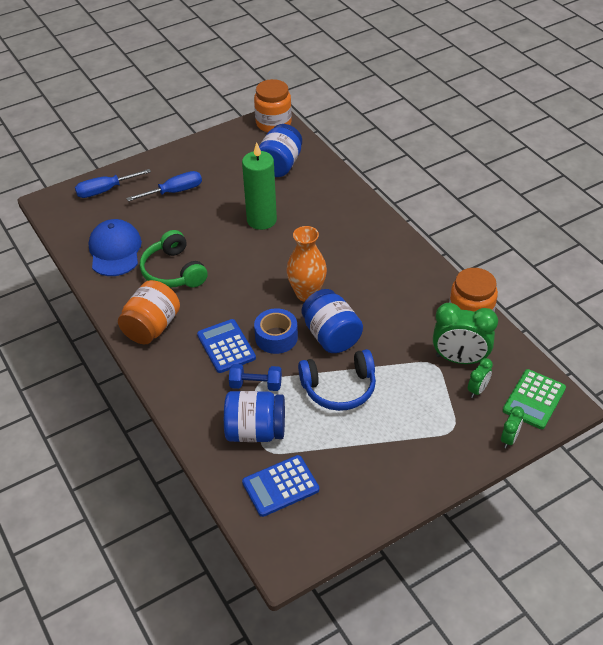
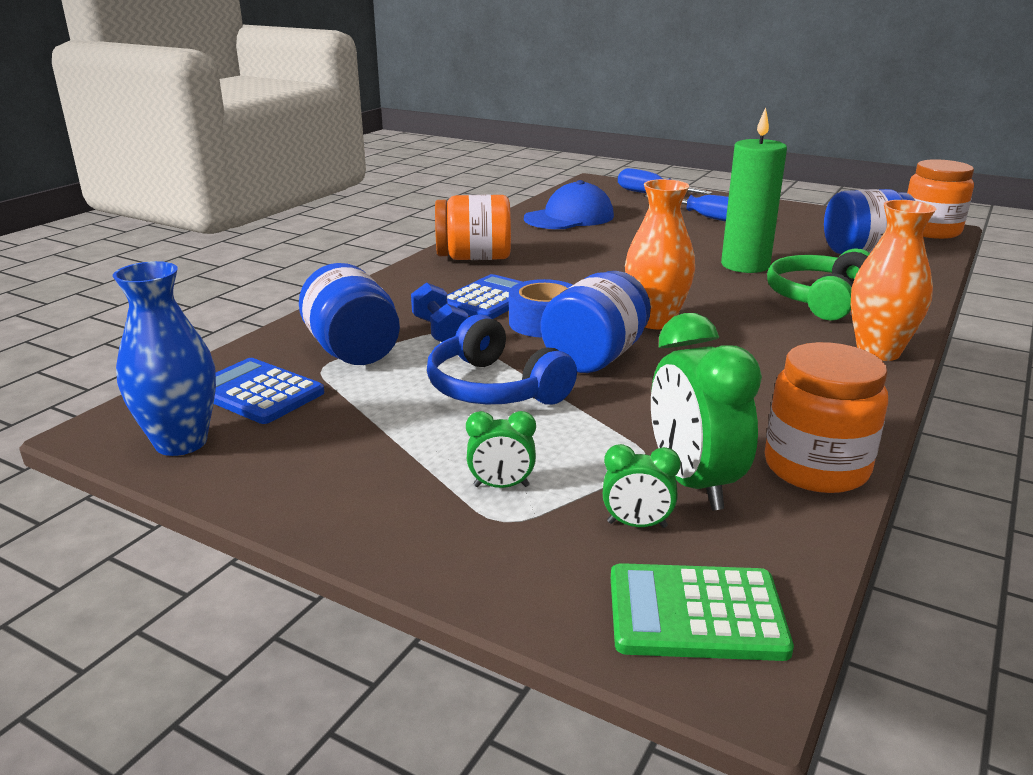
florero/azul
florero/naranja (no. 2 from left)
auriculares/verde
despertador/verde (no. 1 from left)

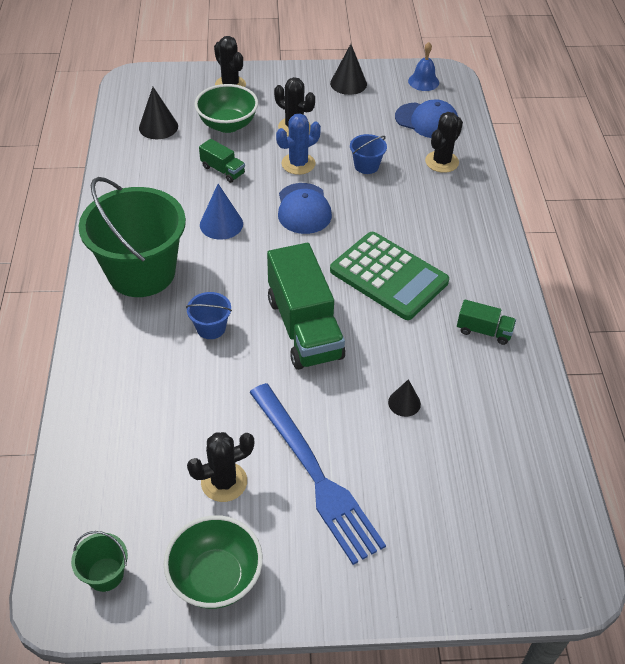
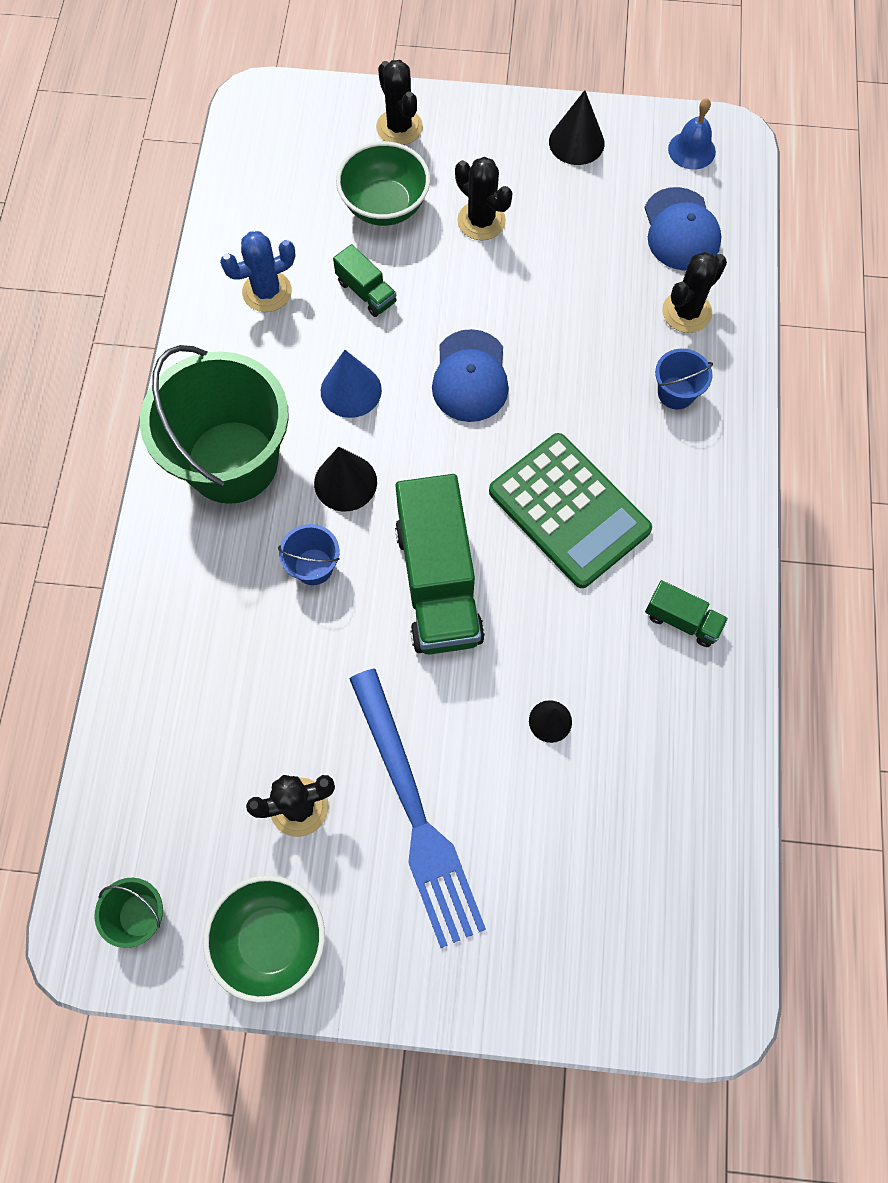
cono/negro (no. 1 from left)
cactus/azul
balde/azul (no. 2 from left)
gorra/azul (no. 2 from left)

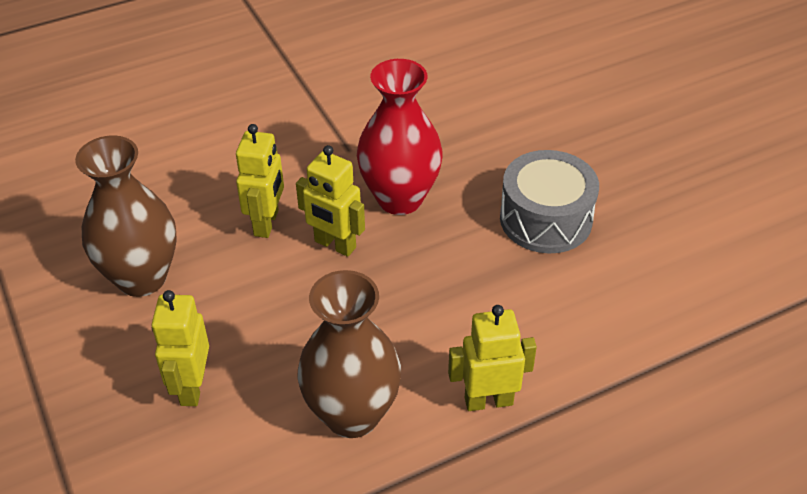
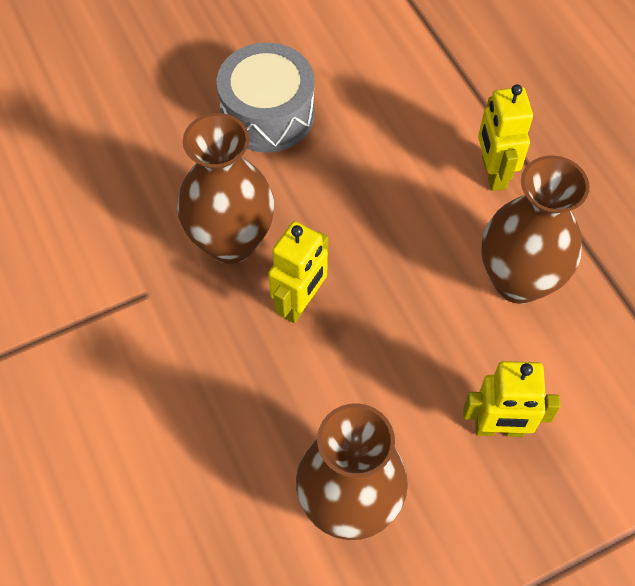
robot/amarillo (no. 2 from left in the first image)
florero/marrón (no. 1 from left)

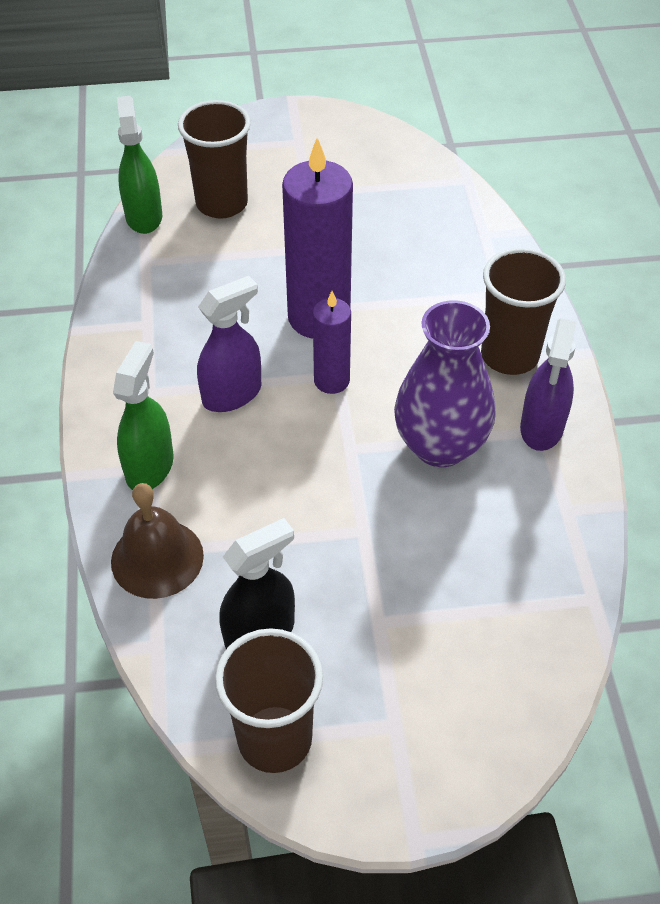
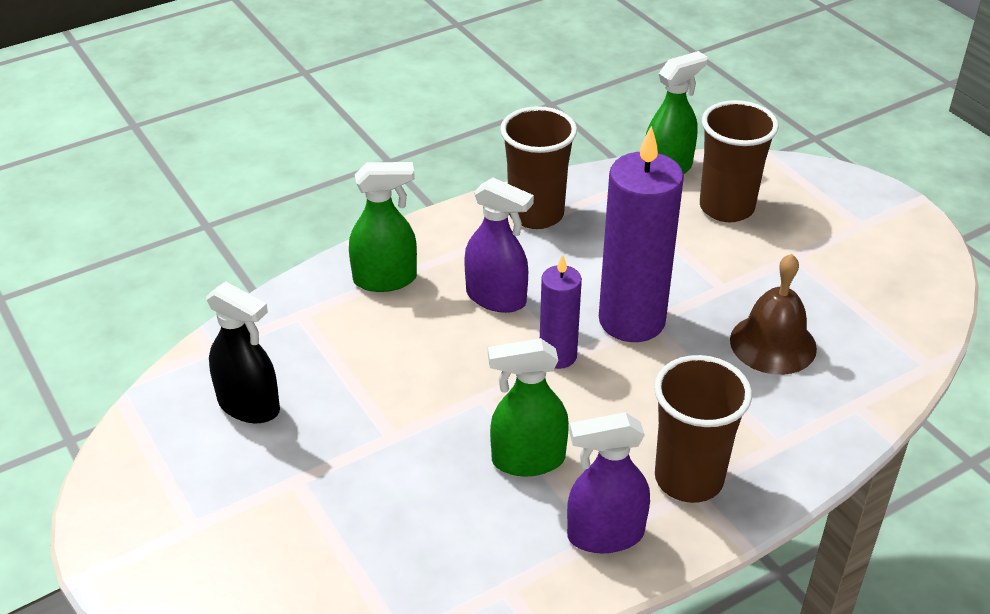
campana/marrón
vaso/marrón (no. 1 from left)
pulverizador/verde (no. 2 from left)

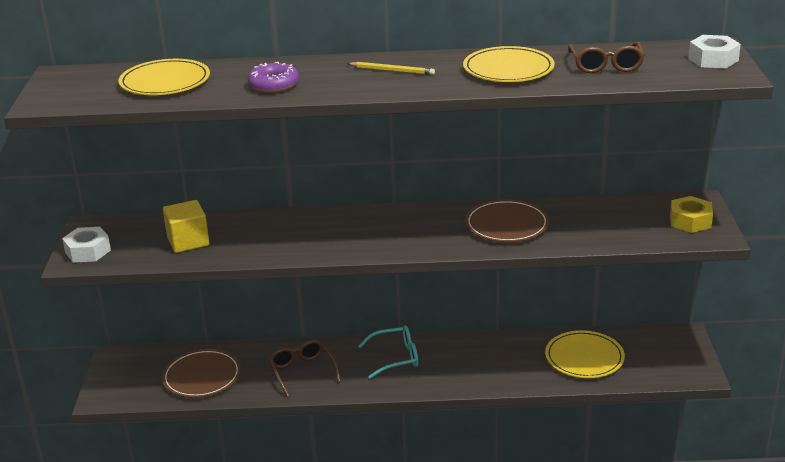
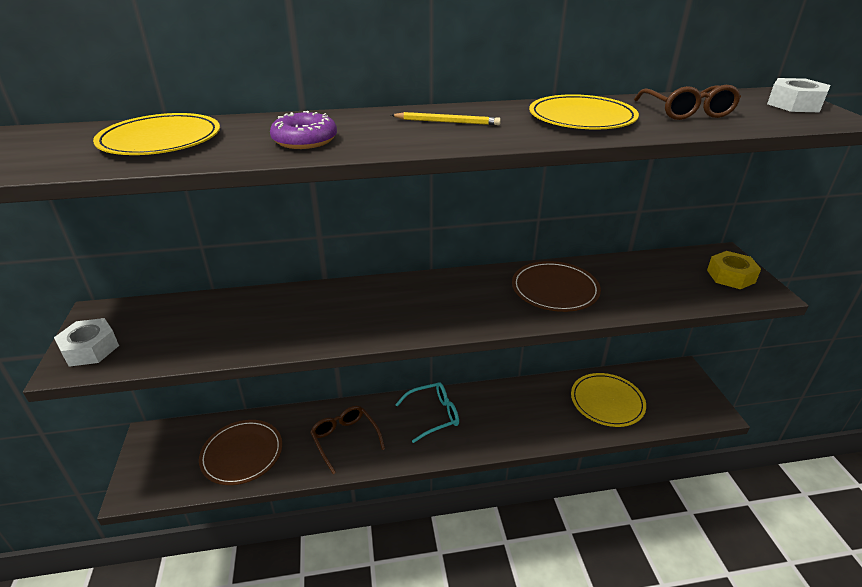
cubo/amarillo

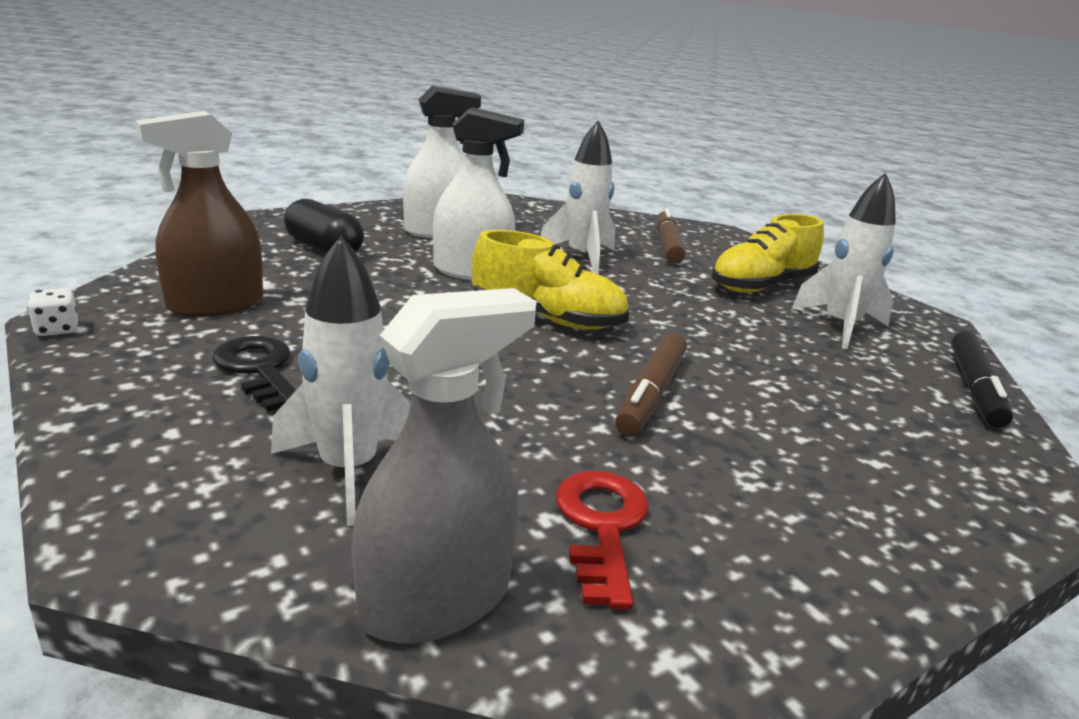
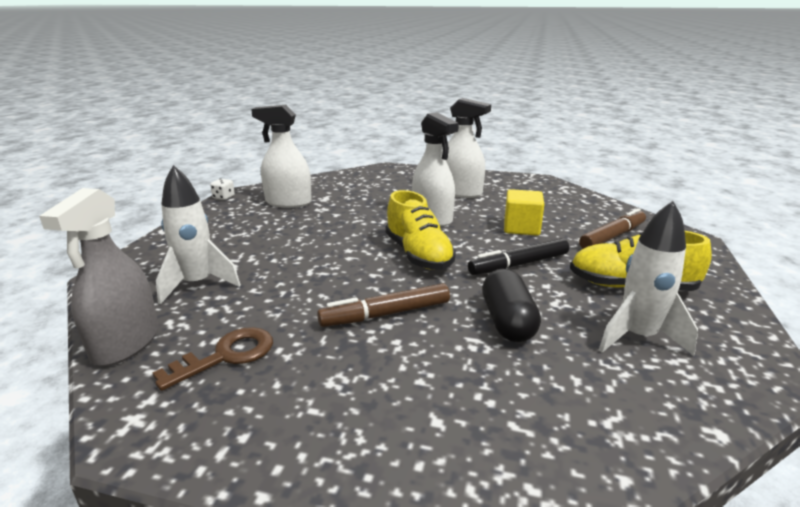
llave/negro
cápsula/negro
rotulador/negro
cubo/amarillo
pulverizador/blanco (no. 1 from left)
llave/marrón
pulverizador/gris

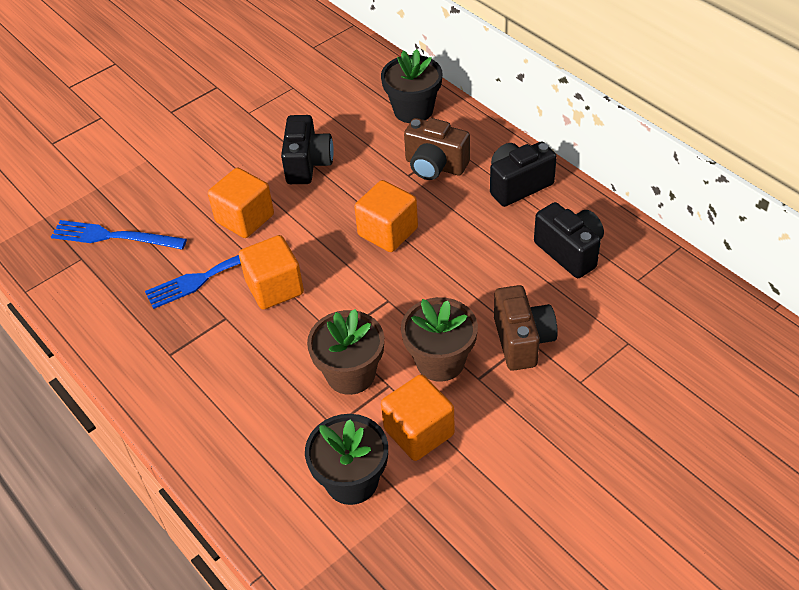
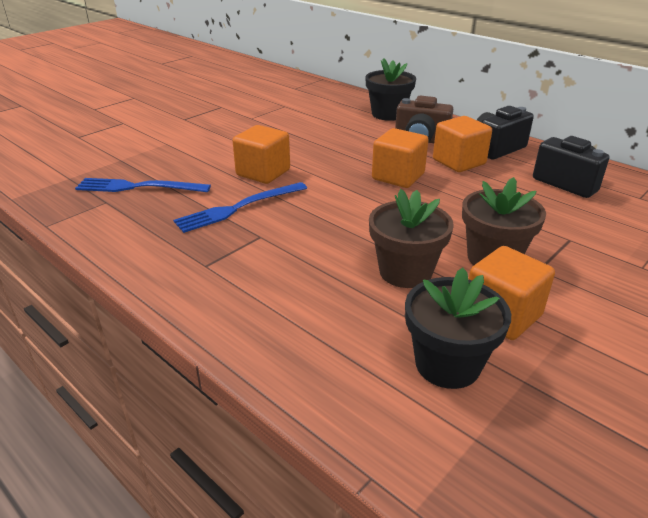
cámara/negro (no. 1 from left in the first image)
cámara/marrón (no. 2 from left in the first image)
cubo/naranja (no. 3 from left)

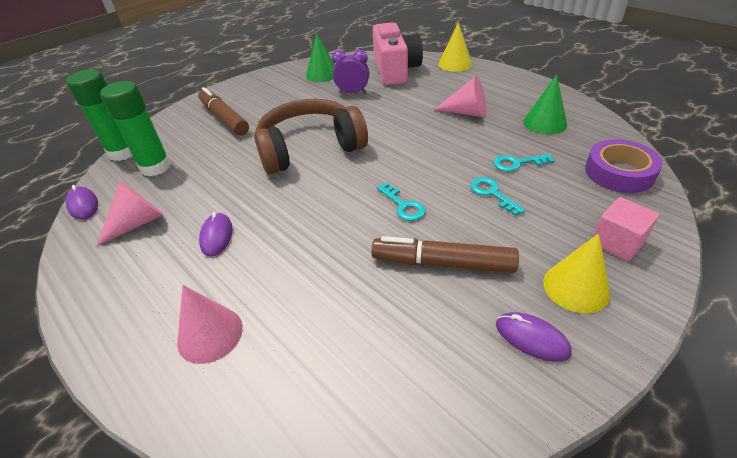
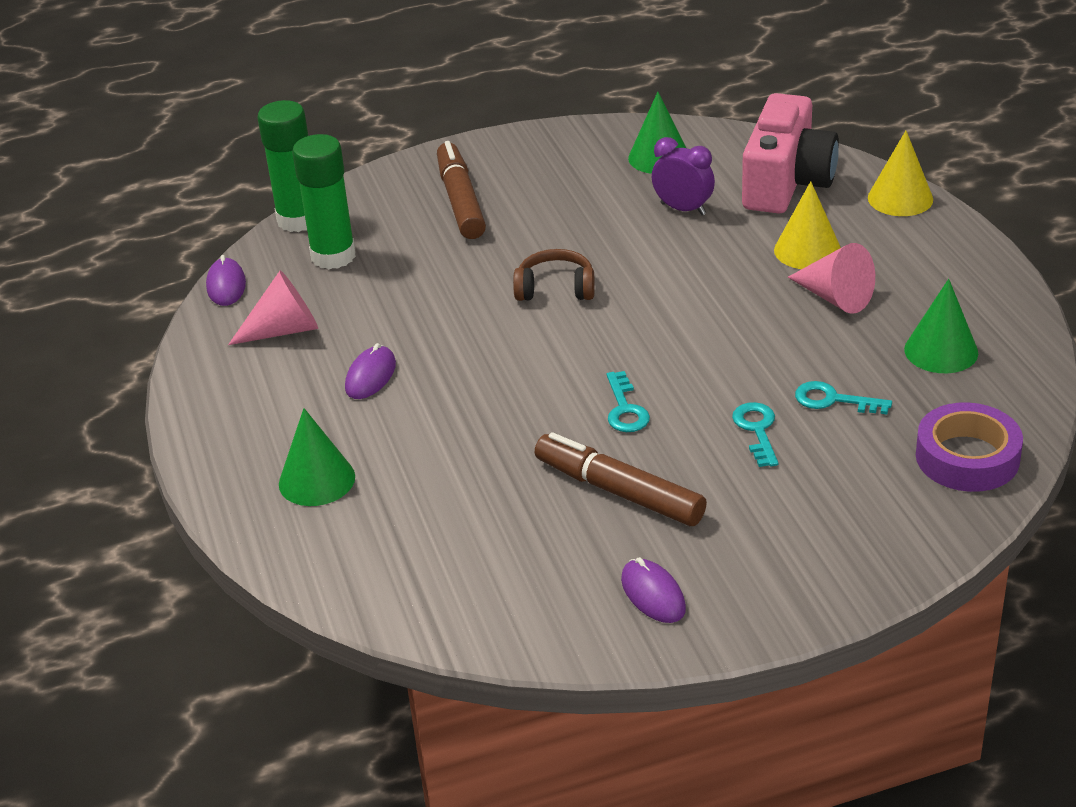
cubo/rosa
cono/amarillo (no. 1 from left)
cono/verde (no. 1 from left)
auriculares/marrón

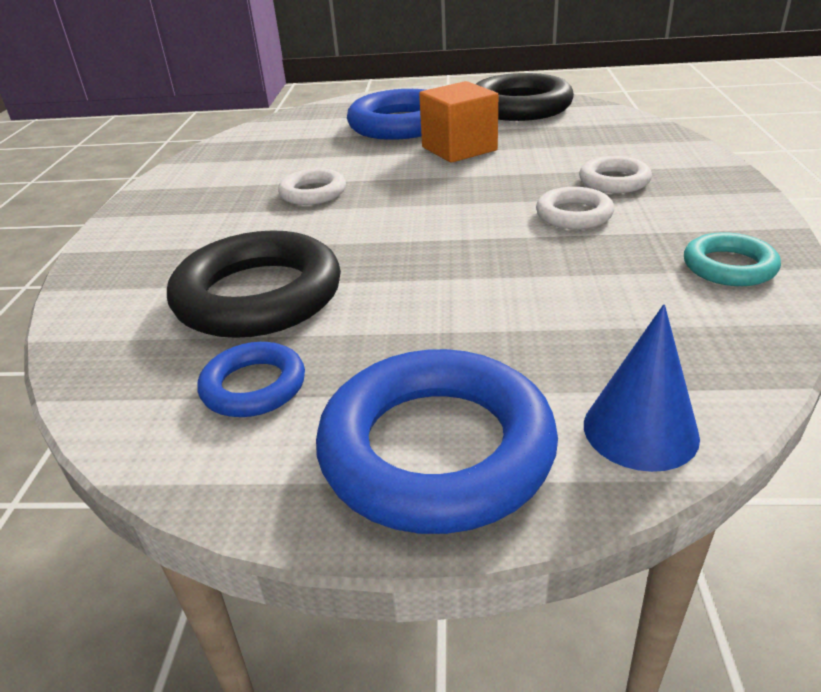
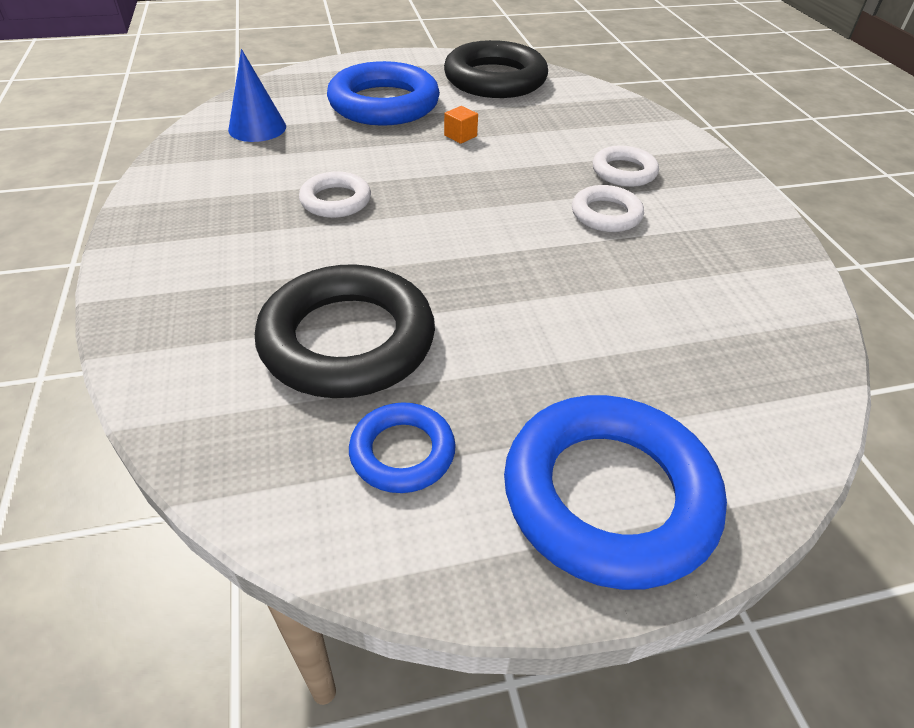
anillo/turquesa
cono/azul
cubo/naranja

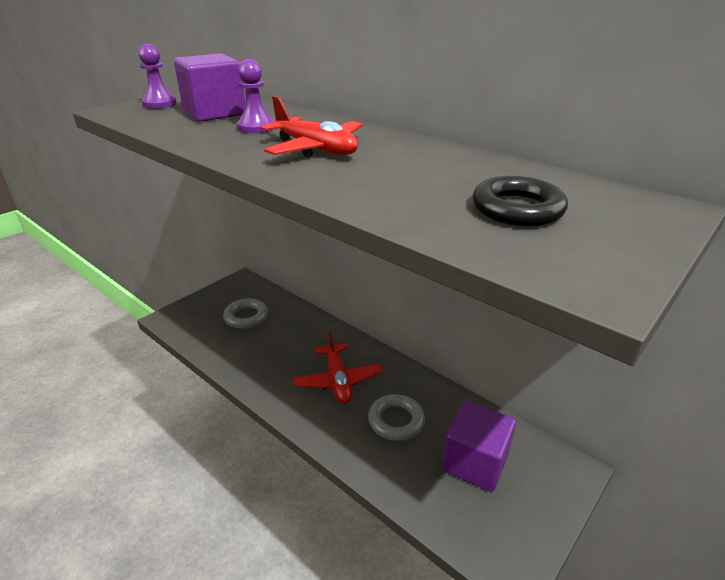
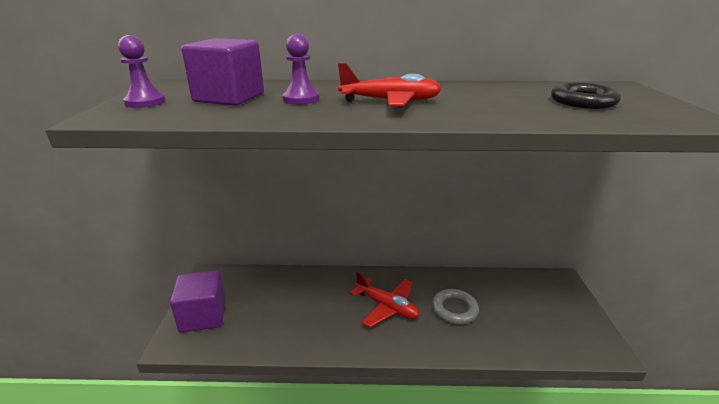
anillo/gris (no. 1 from left in the first image)
cubo/morado (no. 1 from left)

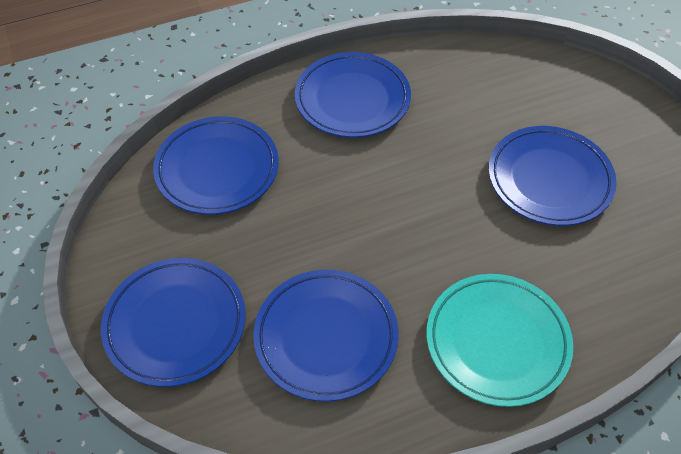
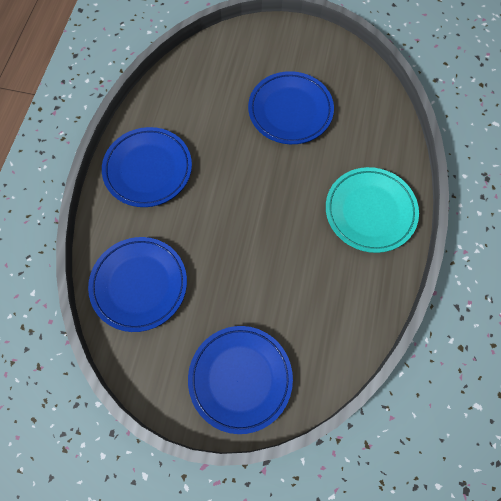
plato/azul (no. 3 from left in the first image)

